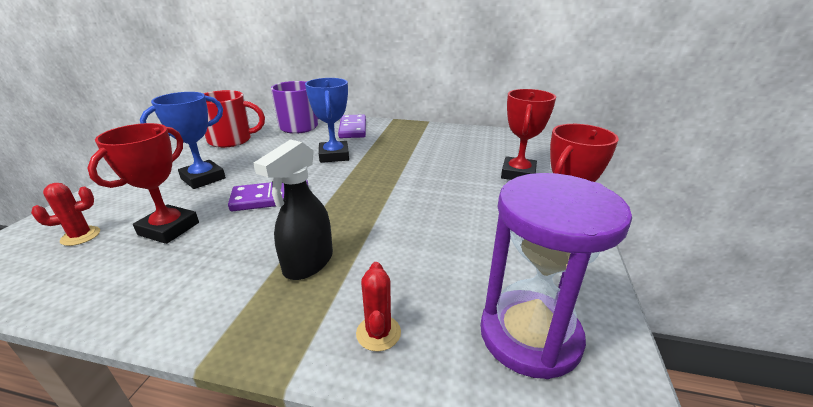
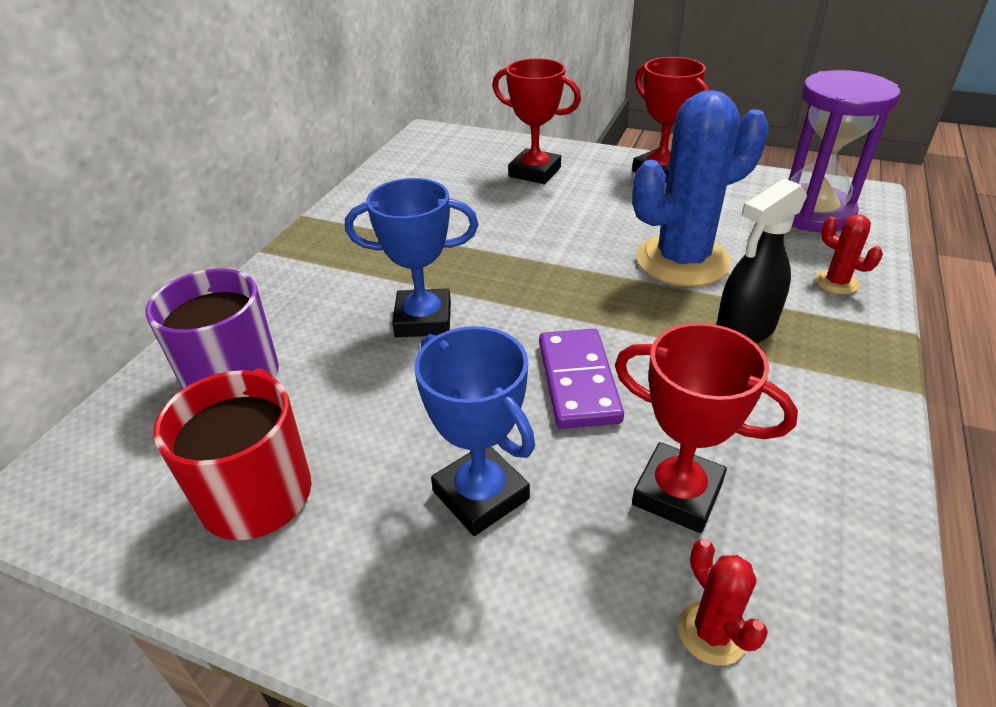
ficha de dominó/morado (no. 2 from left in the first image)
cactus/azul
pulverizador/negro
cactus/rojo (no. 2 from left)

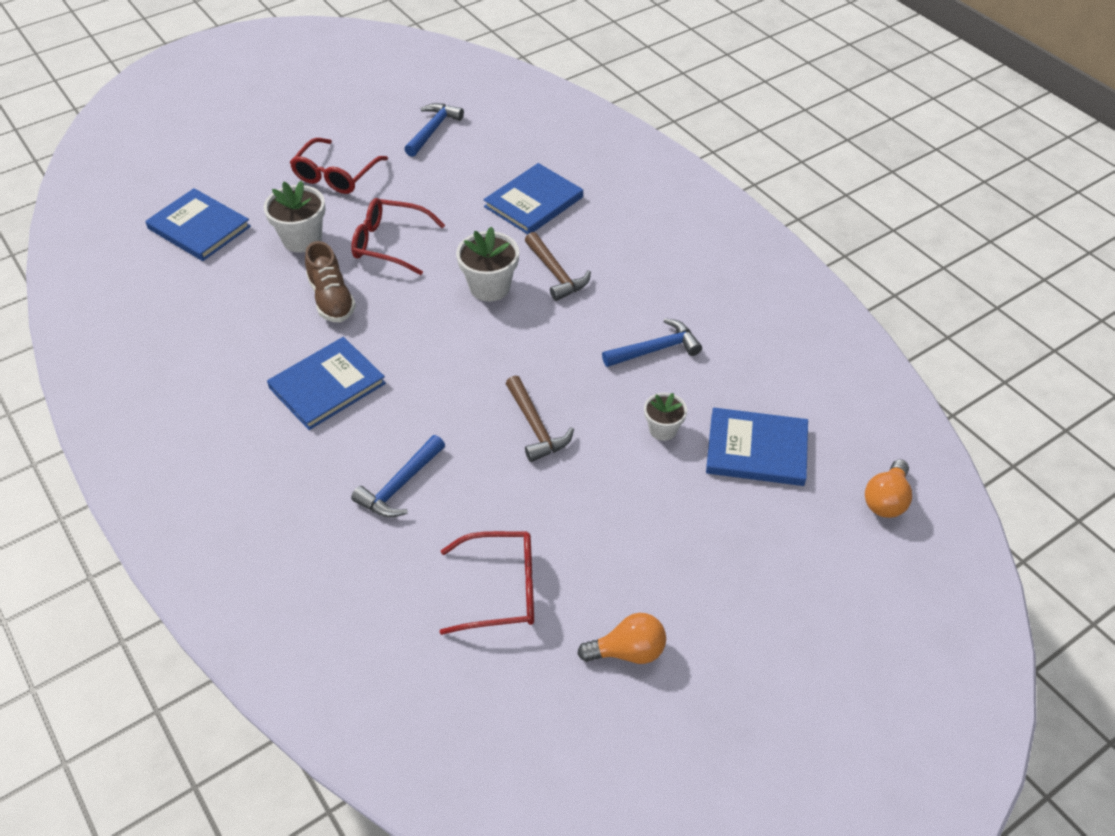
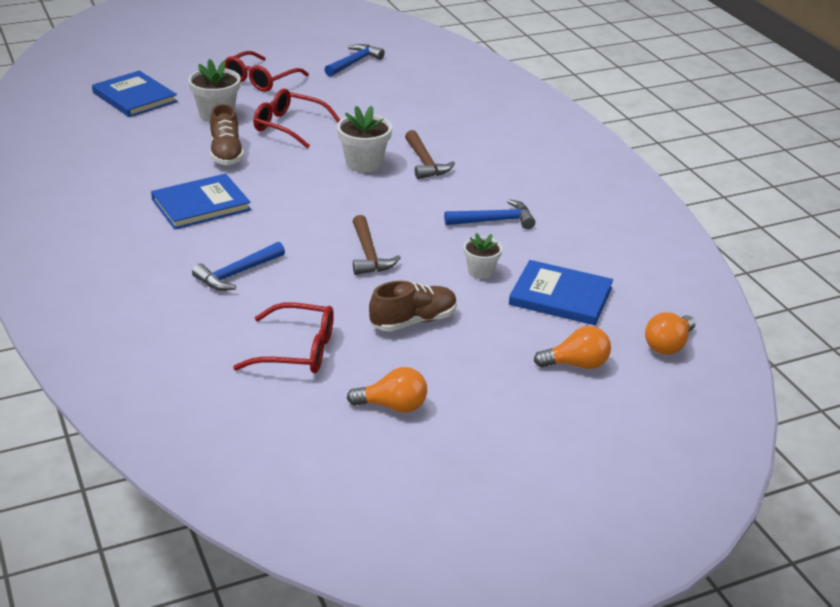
libro/azul (no. 3 from left in the first image)
zapato/marrón (no. 2 from left)
bombilla/naranja (no. 2 from left)

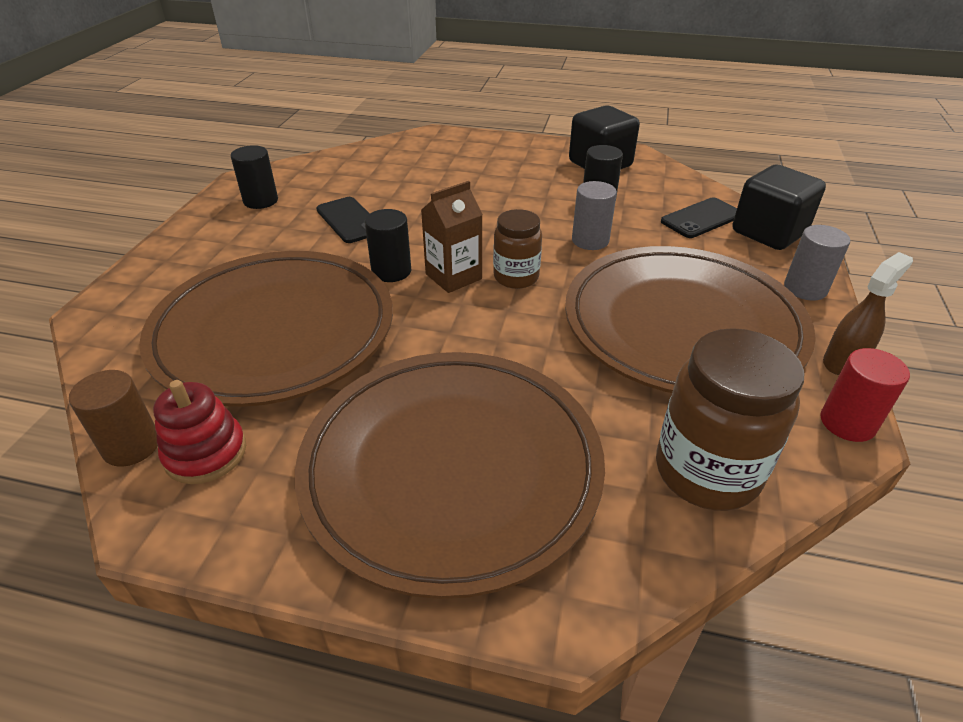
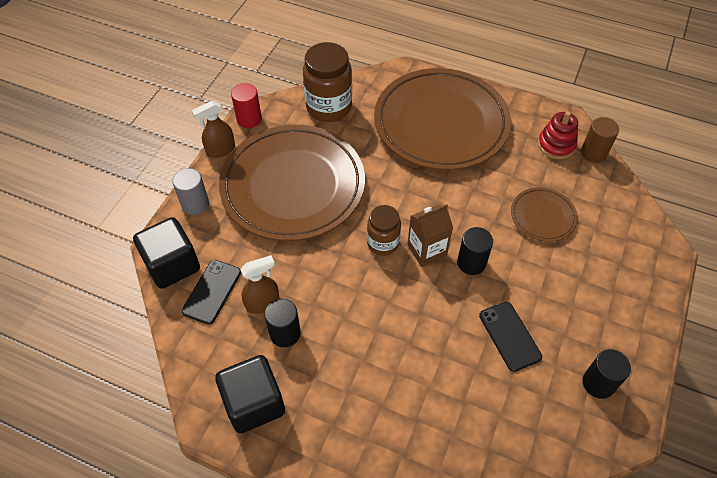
cilindro/gris (no. 1 from left in the first image)
pulverizador/marrón (no. 2 from left)
móvil/negro (no. 1 from left)
plato/marrón (no. 3 from left)

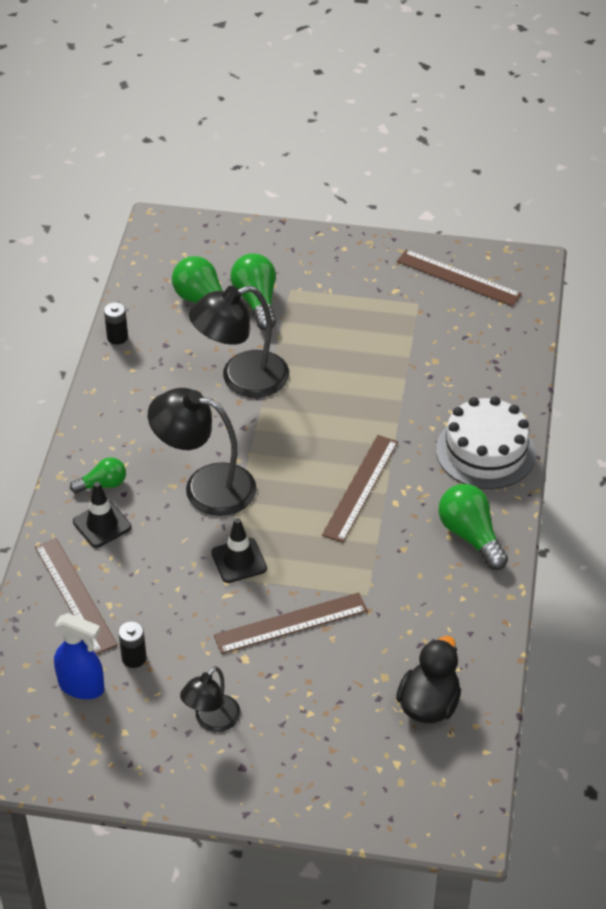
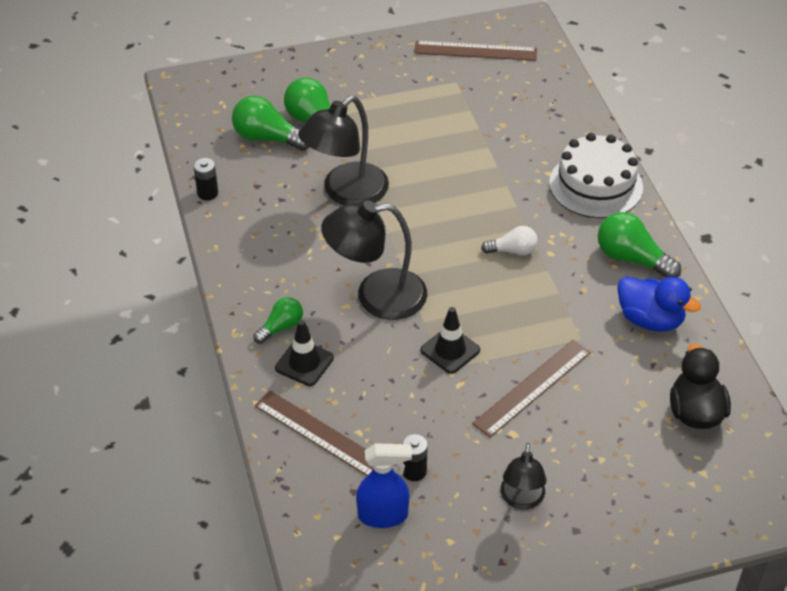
pato/azul
bombilla/blanco

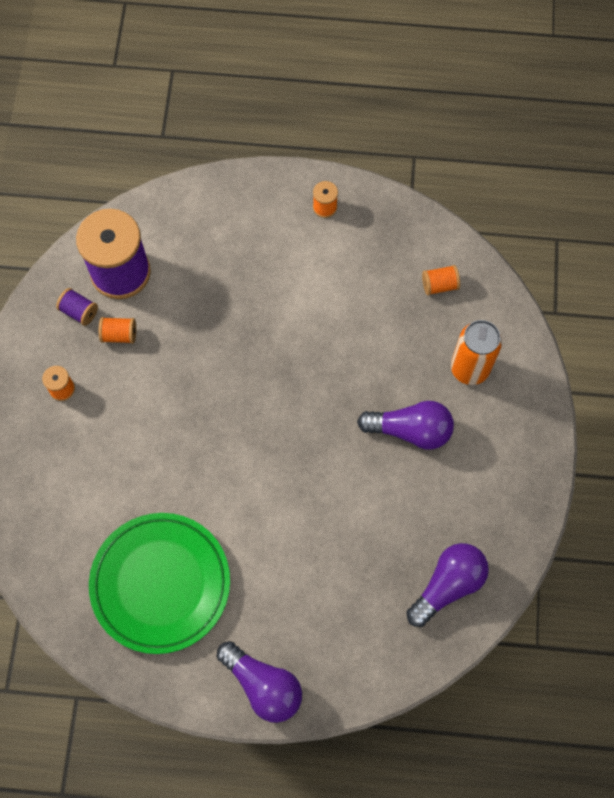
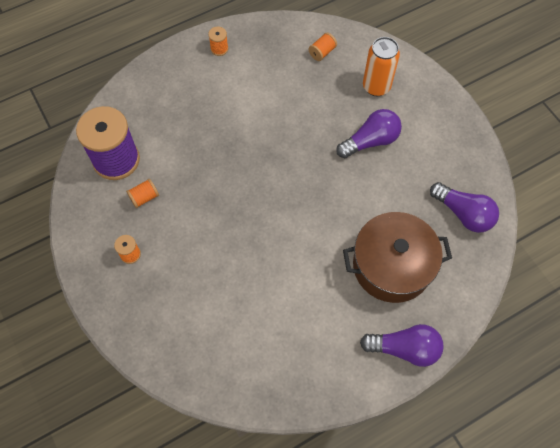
carrete/morado (no. 1 from left in the first image)
plato/verde
olla/marrón
bombilla/morado (no. 3 from left)

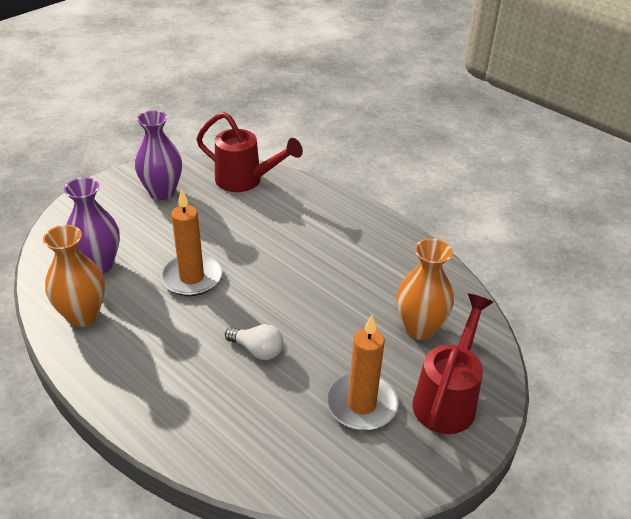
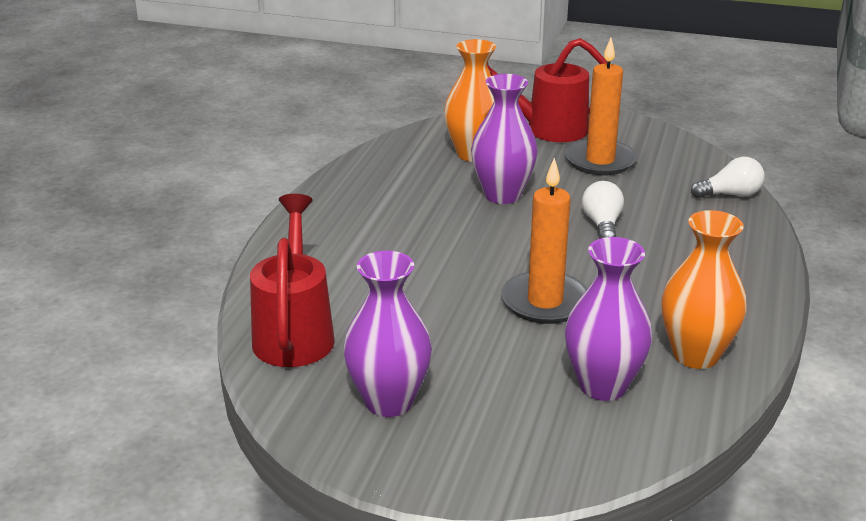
florero/morado (no. 2 from left)
bombilla/blanco (no. 2 from left)

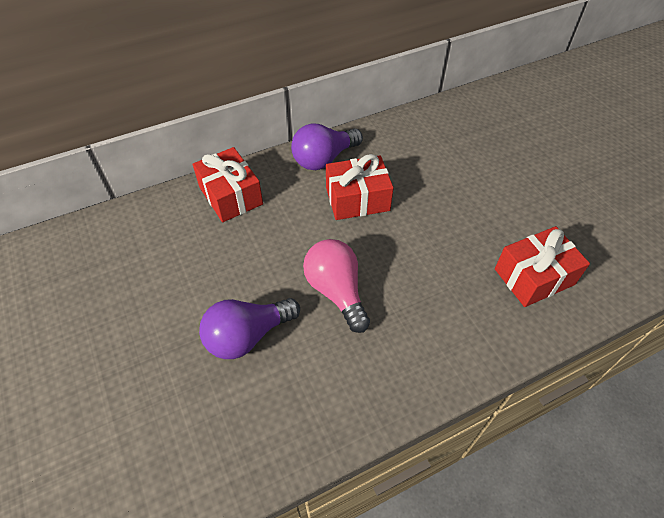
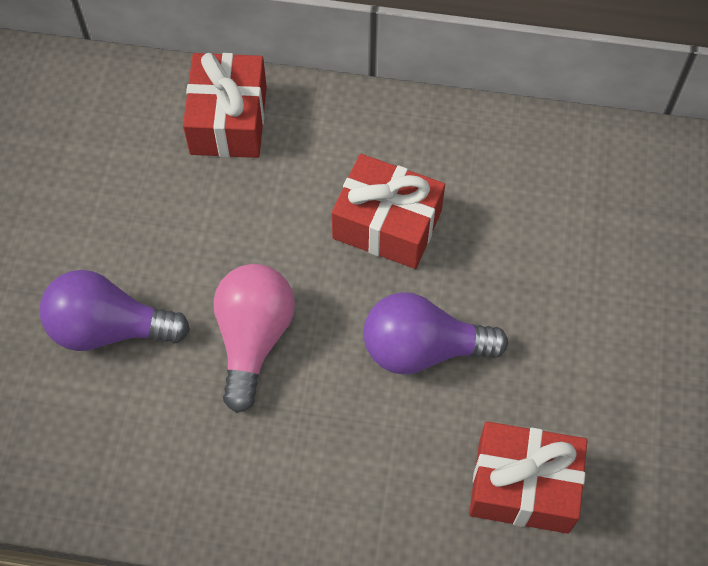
bombilla/morado (no. 2 from left)

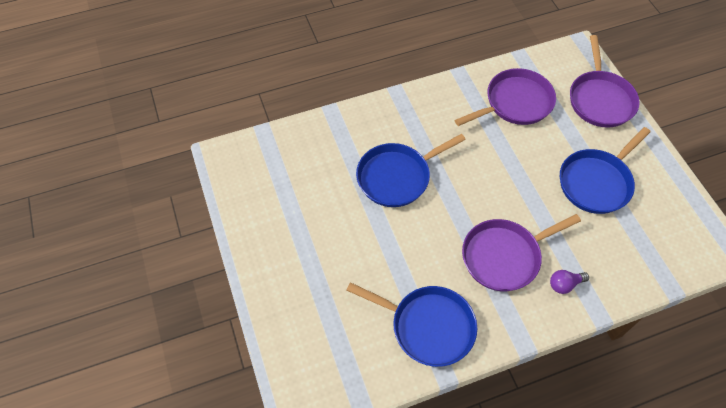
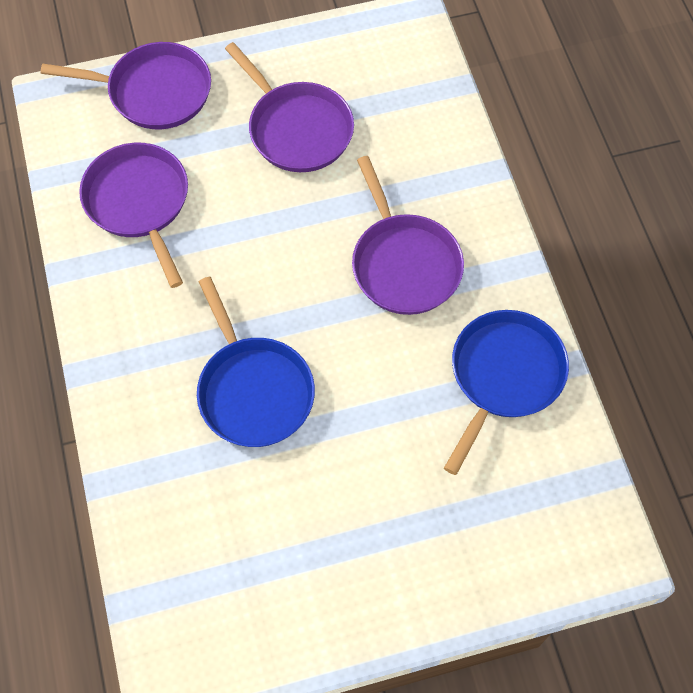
bombilla/morado
sartén/morado (no. 3 from left)

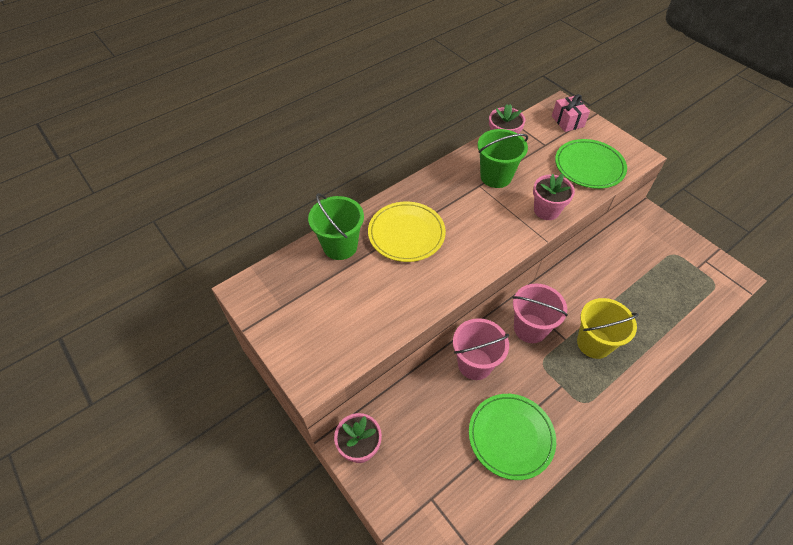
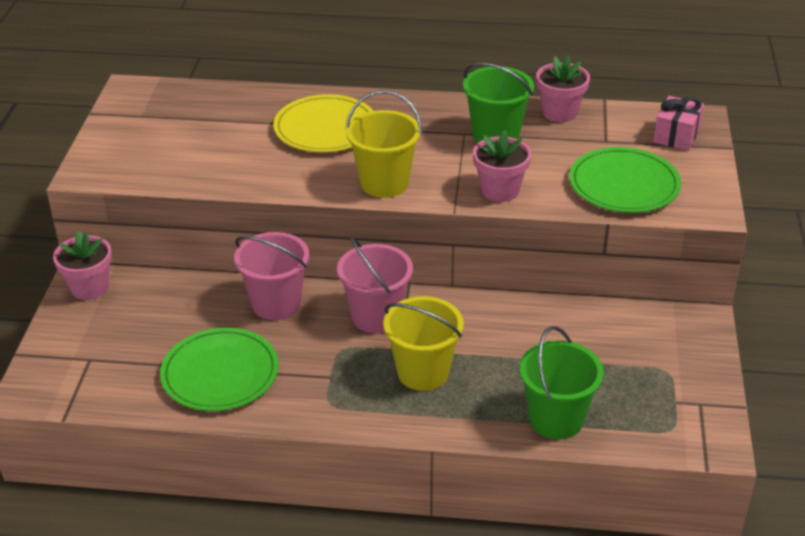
balde/amarillo (no. 1 from left)
balde/verde (no. 2 from left)

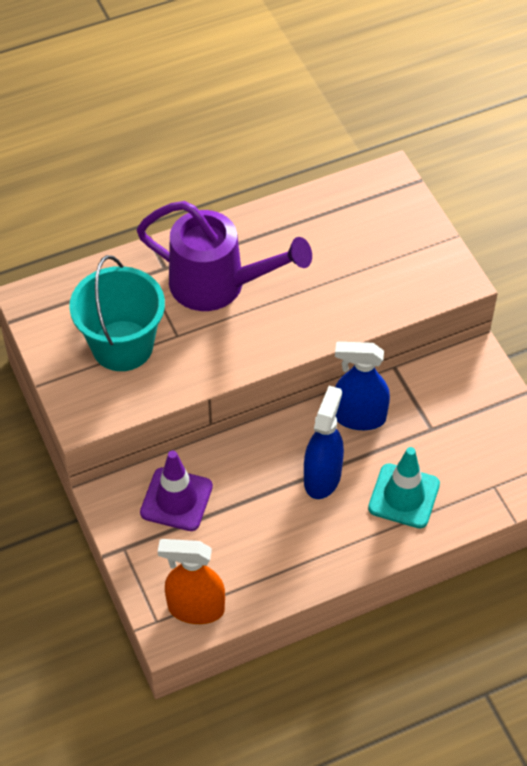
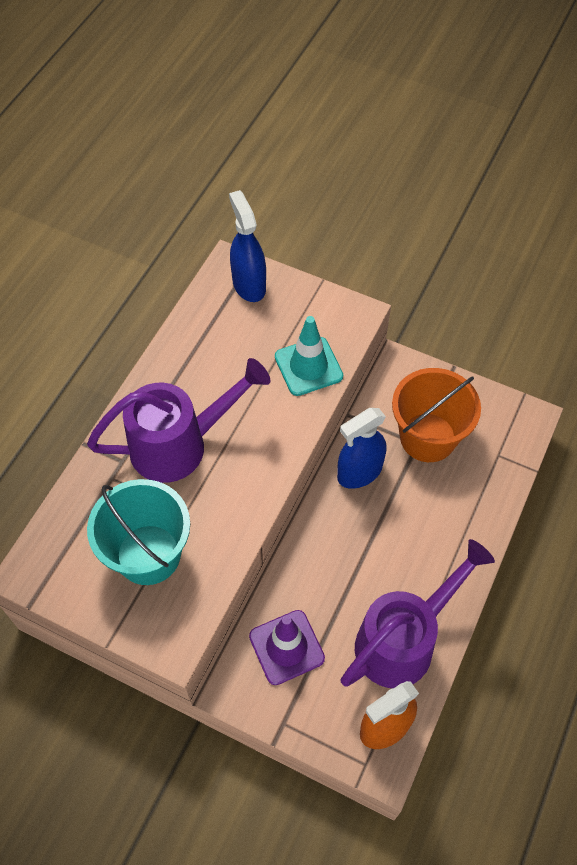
regadera/morado (no. 2 from left)
balde/naranja
pulverizador/azul (no. 1 from left)
cono de tráfico/turquesa

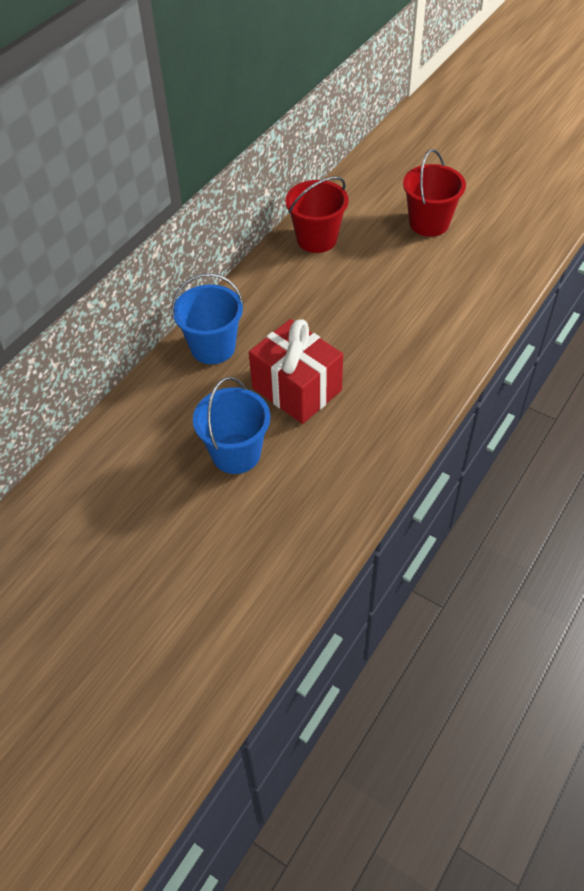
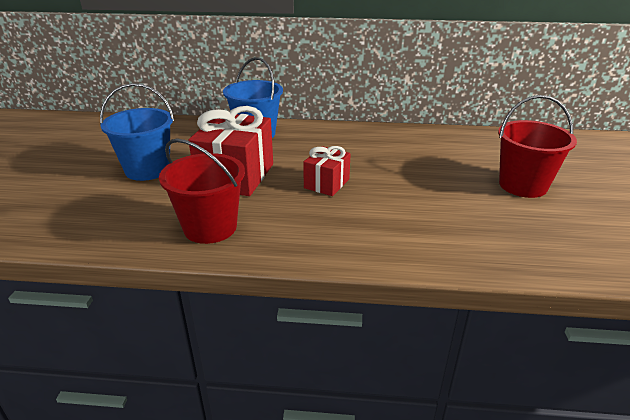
regalo/rojo (no. 2 from left)
balde/rojo (no. 1 from left)

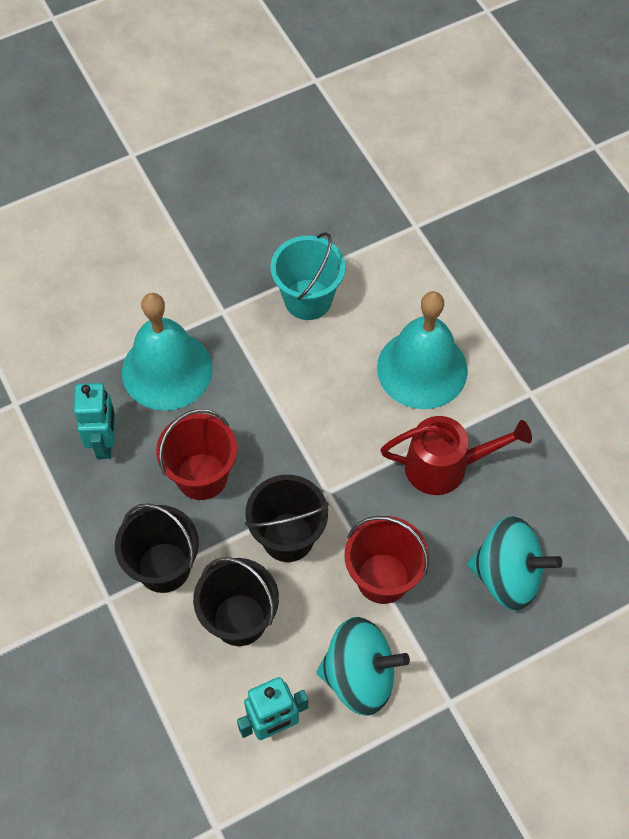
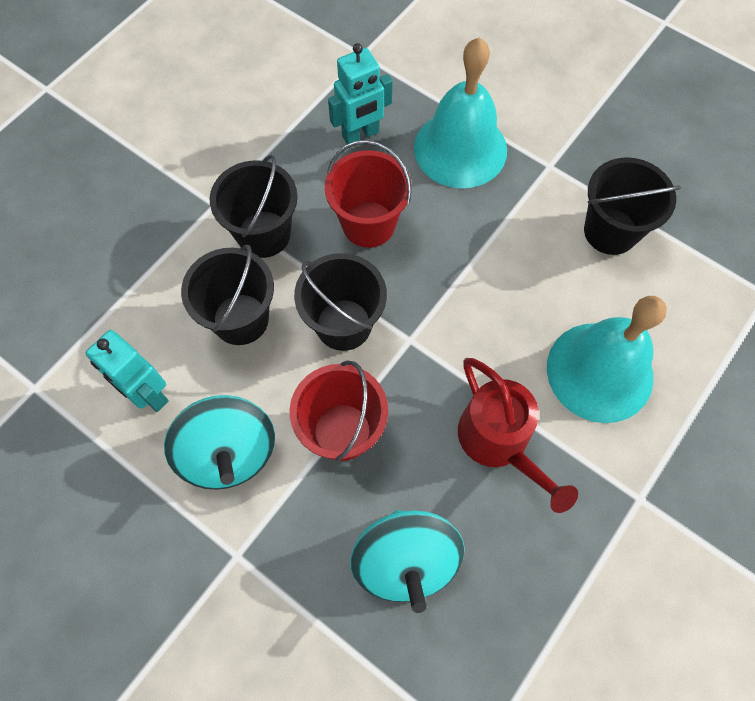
balde/negro (no. 4 from left)

